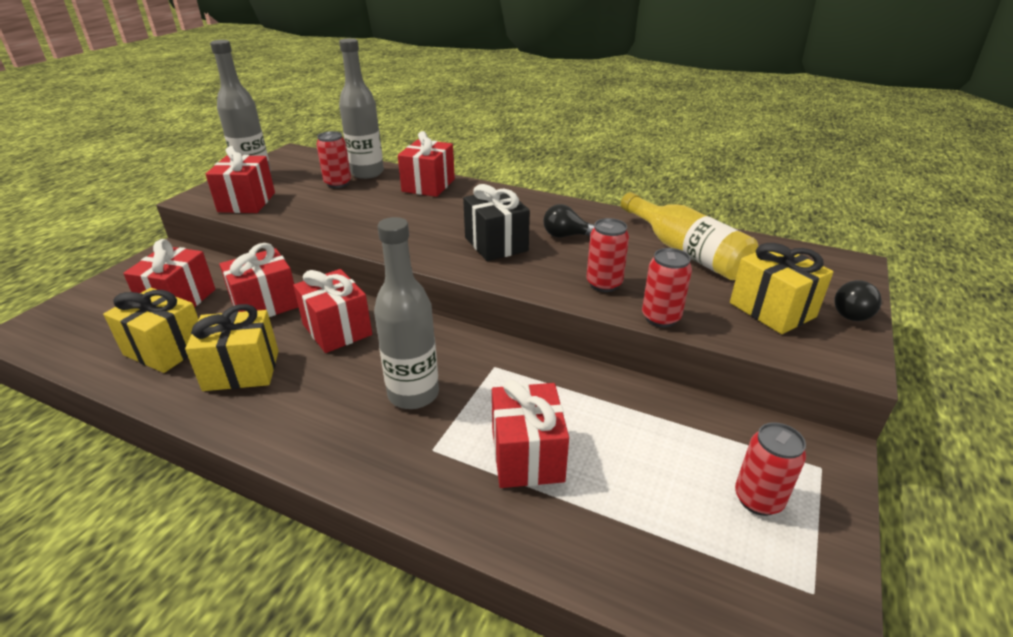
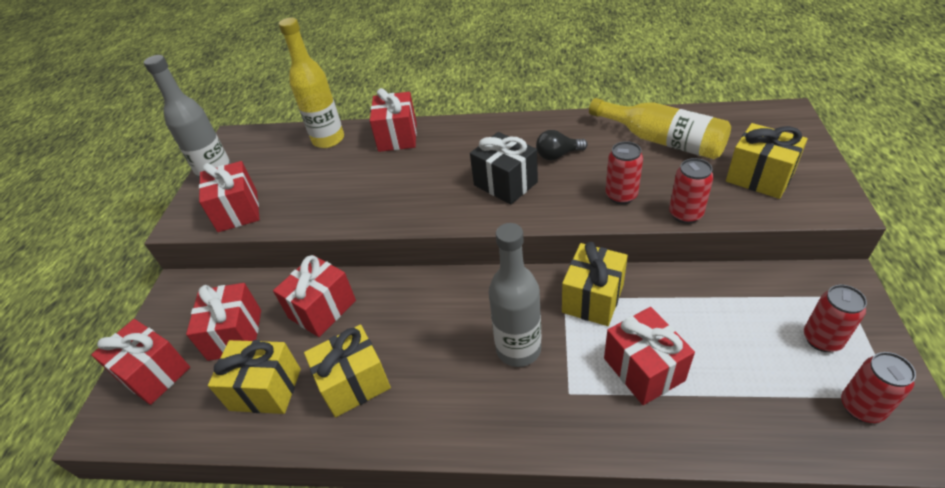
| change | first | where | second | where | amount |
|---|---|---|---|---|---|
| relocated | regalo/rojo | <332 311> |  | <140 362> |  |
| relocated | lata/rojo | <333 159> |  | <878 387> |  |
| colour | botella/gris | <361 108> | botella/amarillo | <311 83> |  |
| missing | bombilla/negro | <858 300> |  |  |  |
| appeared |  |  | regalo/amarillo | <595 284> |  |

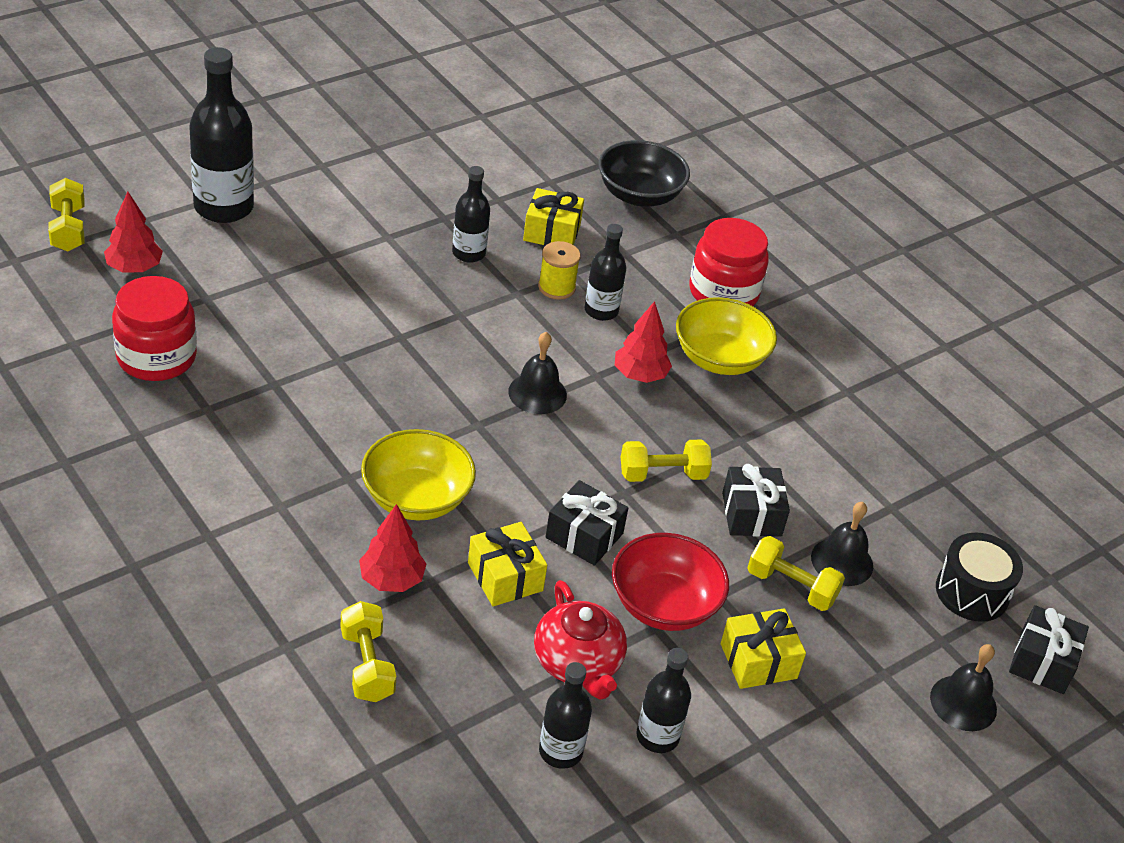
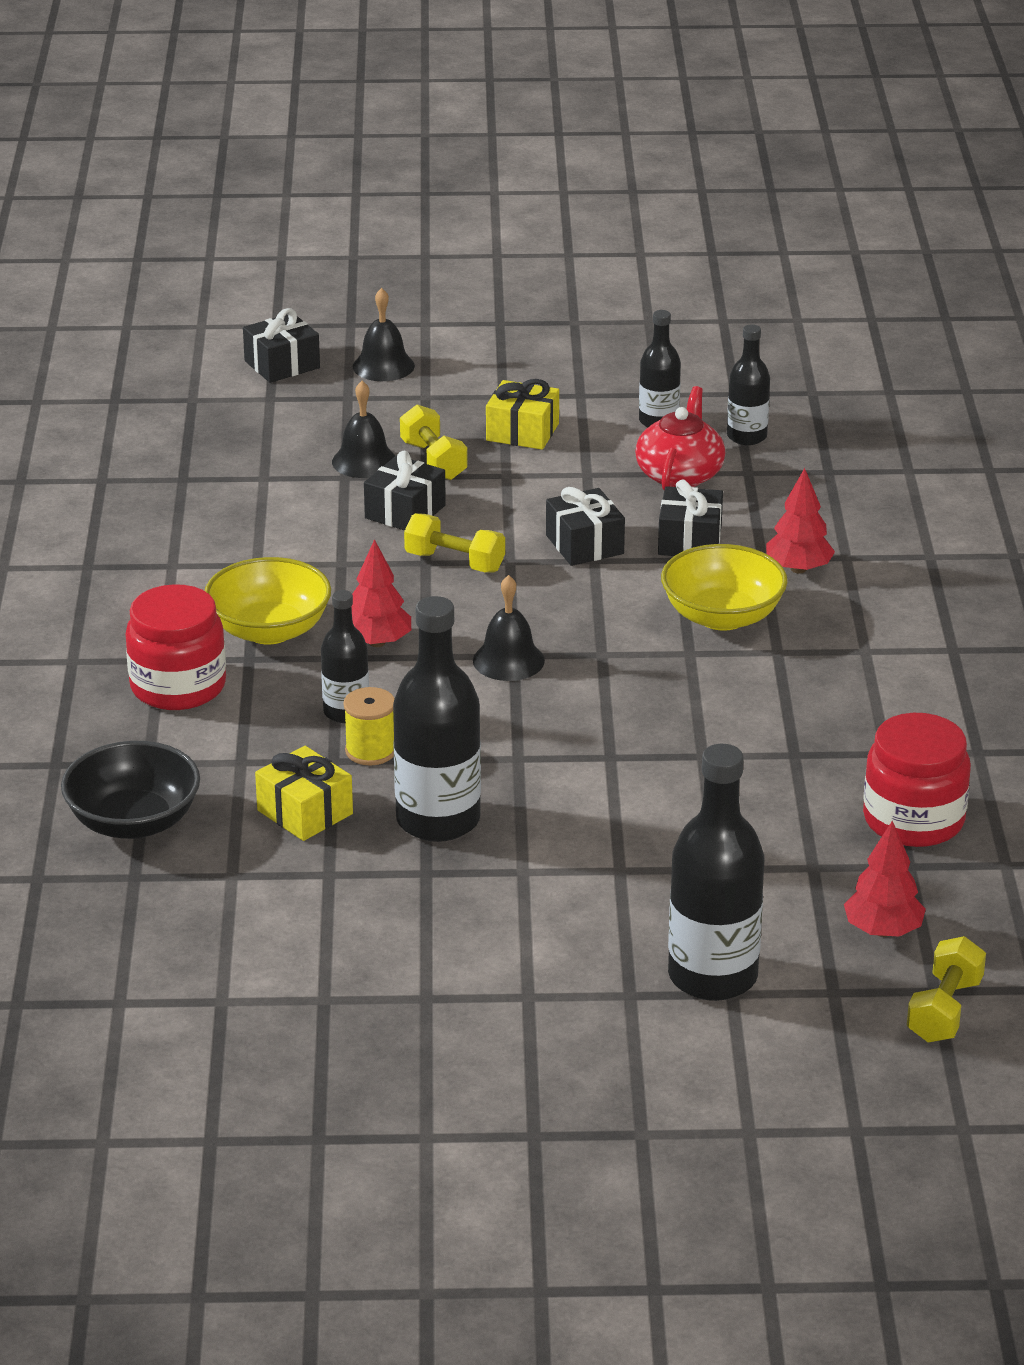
| change | first | where | second | where | amount |
|---|---|---|---|---|---|
| missing | mancuerna/amarillo | <368 651> |  |  |  |
| size | botella/negro | <471 214> |  | <437 719> | x1.75 |
| colour | regalo/amarillo | <507 564> | regalo/negro | <690 518> |  |
| missing | cuenco/rojo | <670 582> |  |  |  |
| missing | tambor/negro | <979 577> |  |  |  |

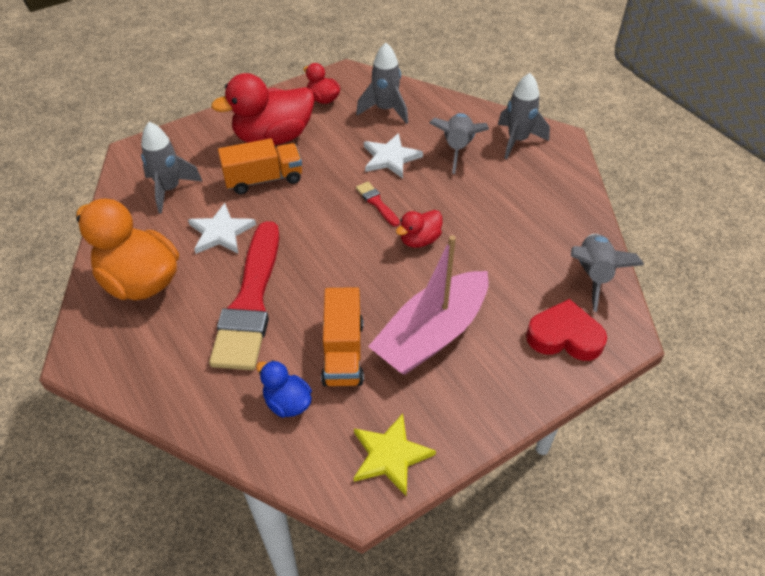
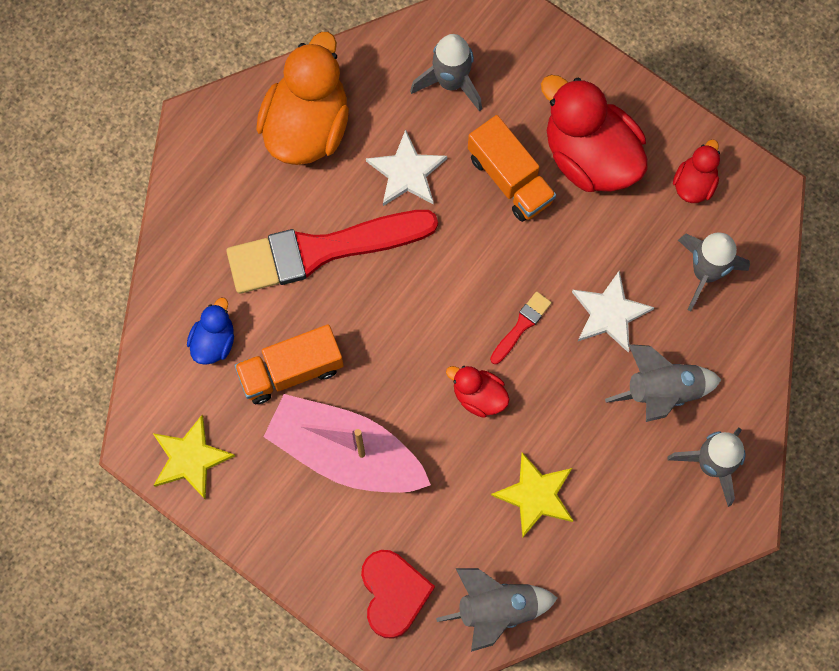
| change | first | where | second | where | amount |
|---|---|---|---|---|---|
| appeared |  |  | estrella/amarillo | <532 495> |  |

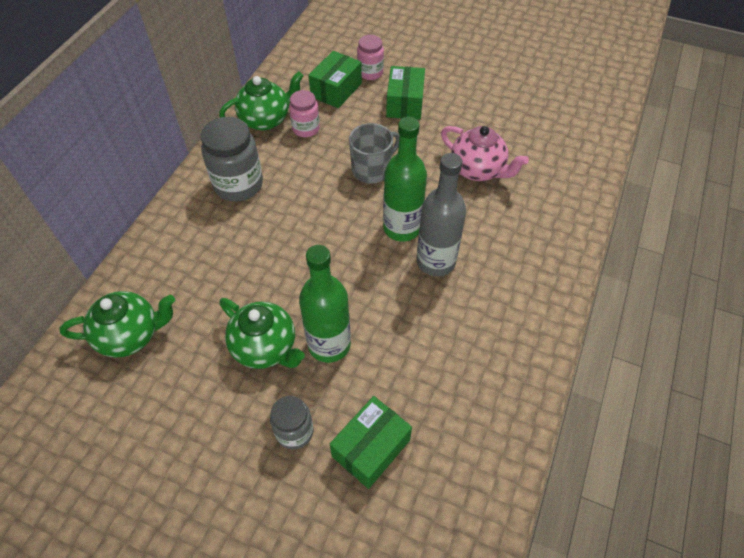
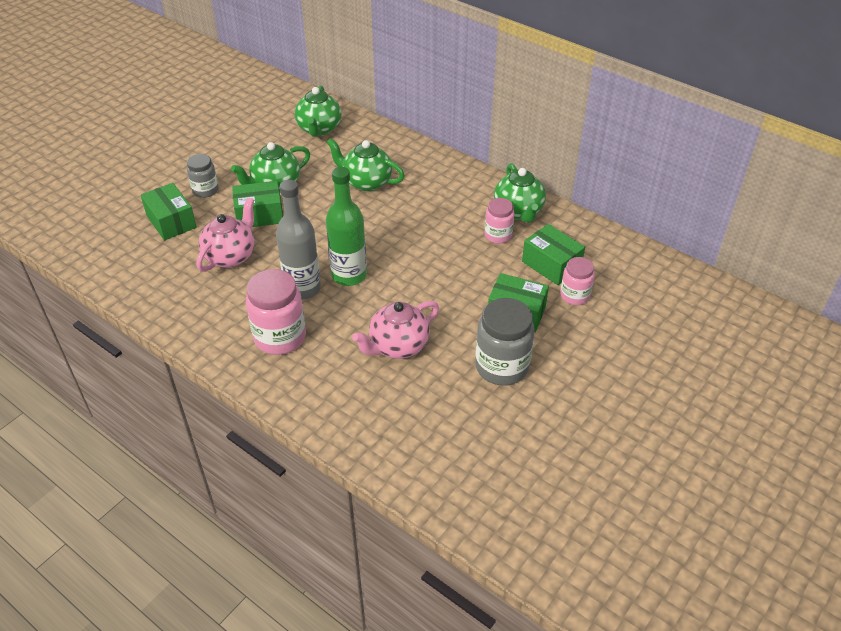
| change | first | where | second | where | amount |
|---|---|---|---|---|---|
| relocated | tarro/gris | <232 159> |  | <505 342> |  |
| exchanged | botella/verde | <325 304> | caja/verde | <257 204> |  |
| missing | taza/gris | <374 153> |  |  |  |
| appeared |  |  | tetera/rosa | <225 234> |  |
| appeared |  |  | tarro/rosa | <276 312> |  |
| appeared |  |  | tetera/verde | <365 164> |  |

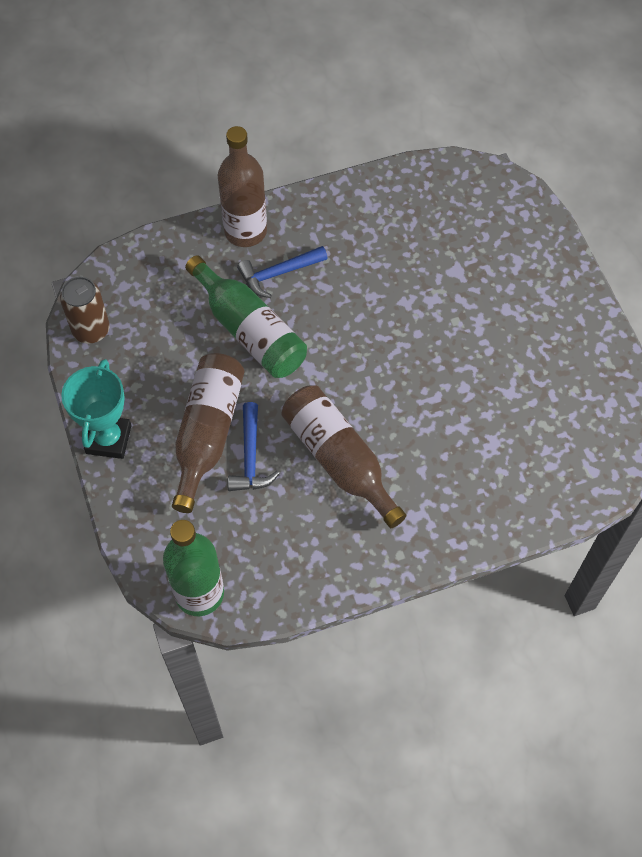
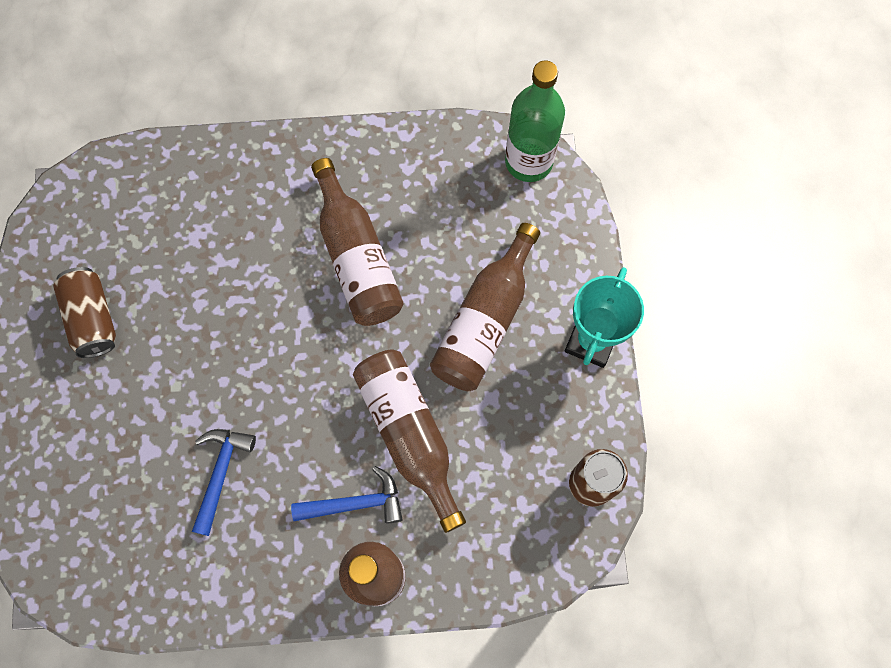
| change | first | where | second | where | amount |
|---|---|---|---|---|---|
| colour | botella/verde | <246 316> | botella/marrón | <409 441> |  |
| relocated | martillo/azul | <254 446> |  | <224 482> |  |
| appeared |  |  | lata/marrón | <84 312> |  |

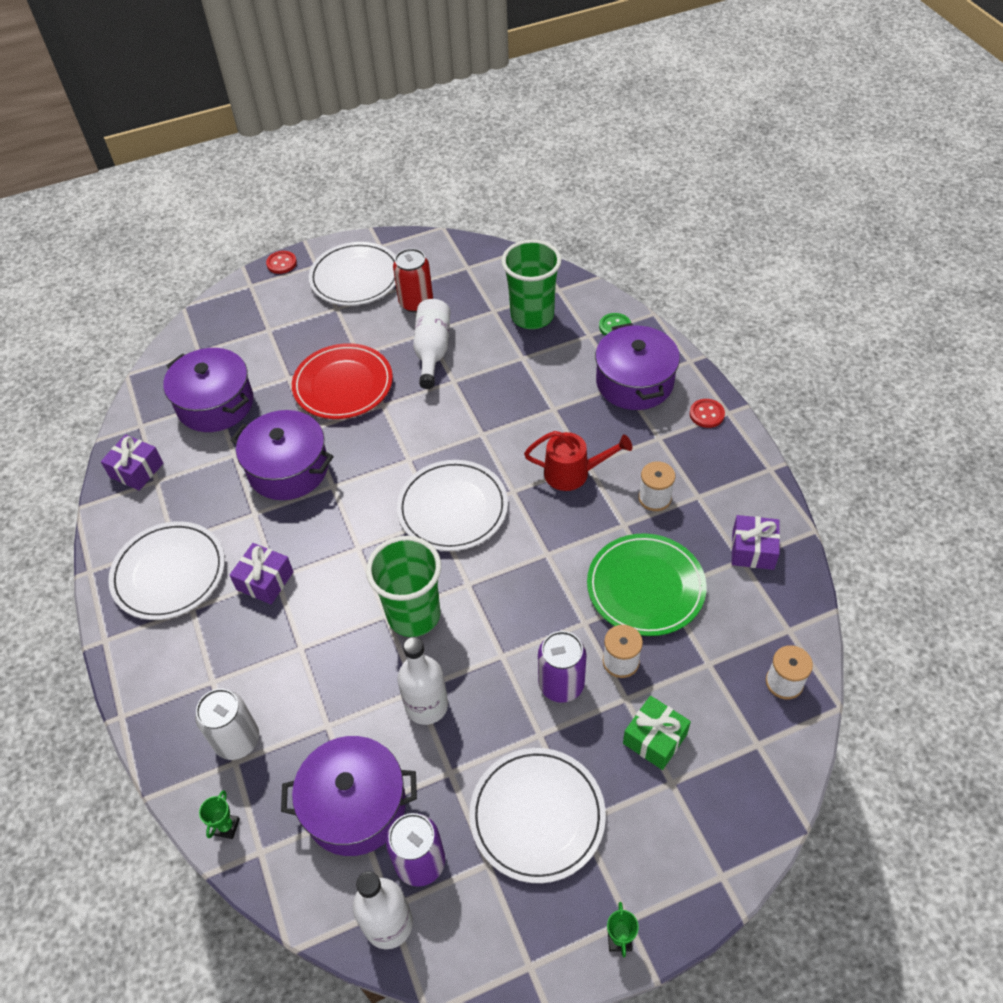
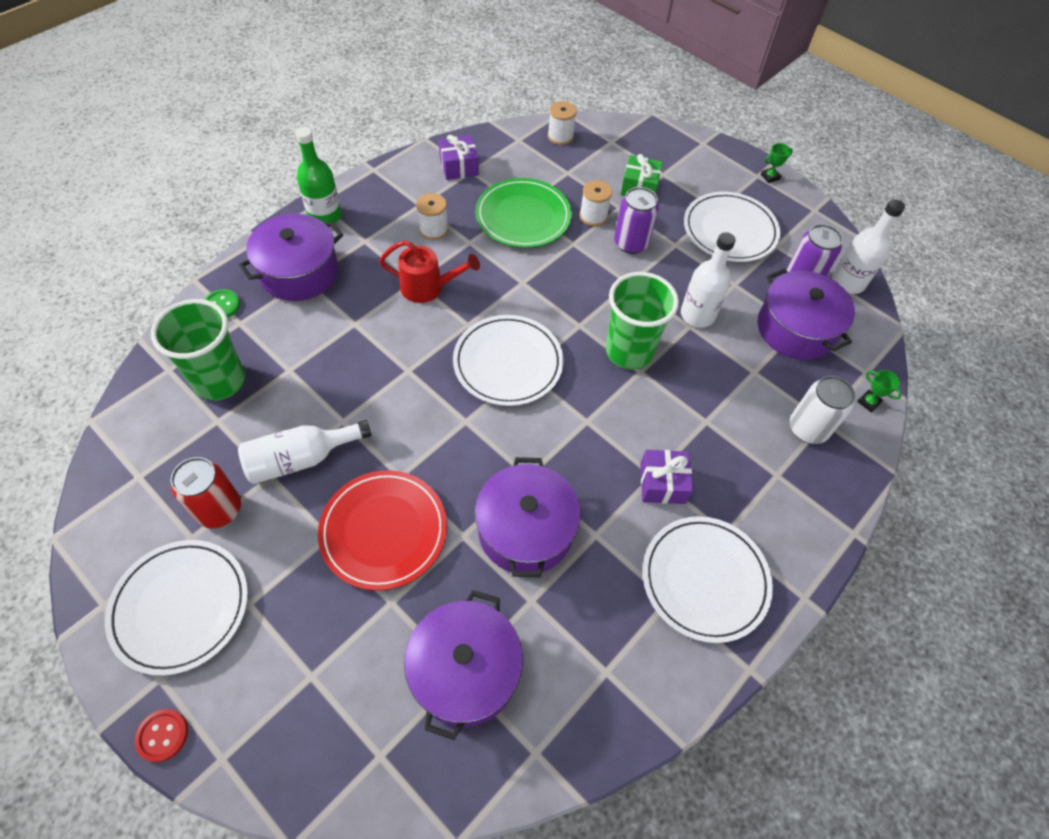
| change | first | where | second | where | amount |
|---|---|---|---|---|---|
| missing | regalo/morado | <132 462> |  |  |  |
| spun | trofeo/verde | <219 814> |  | <879 391> | 60 degrees clockwise |
| spun | regadera/rojo | <578 461> |  | <429 271> | 120 degrees clockwise |
| exchanged | botón/rojo | <707 413> | botella/verde | <318 175> |  |

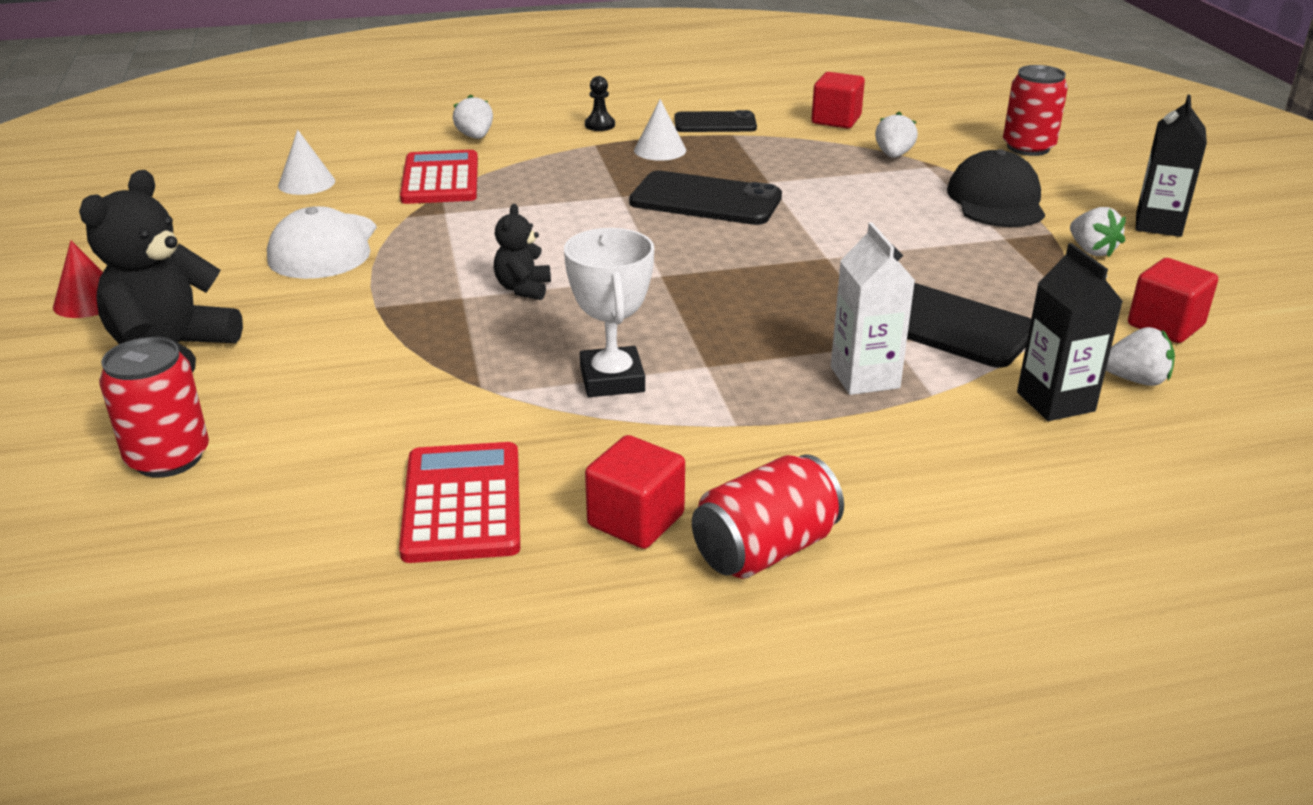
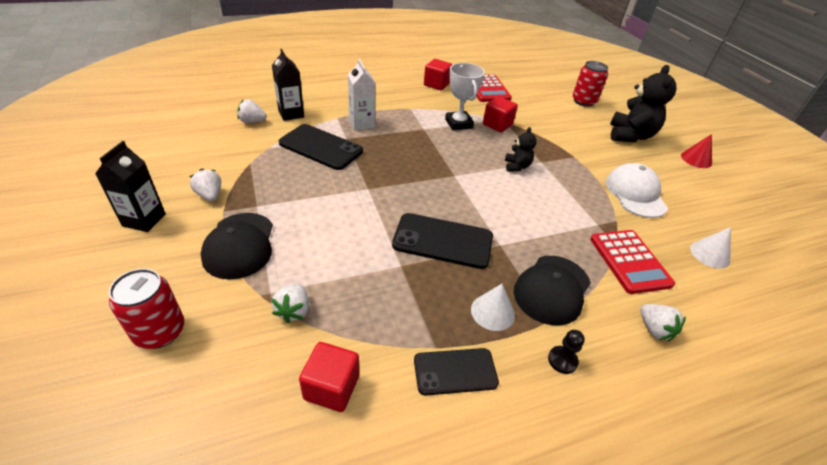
| change | first | where | second | where | amount |
|---|---|---|---|---|---|
| missing | lata/rojo | <768 516> |  |  |  |
| relocated | cubo/rojo | <1173 300> |  | <500 114> |  |
| appeared |  |  | gorra/negro | <552 291> |  |

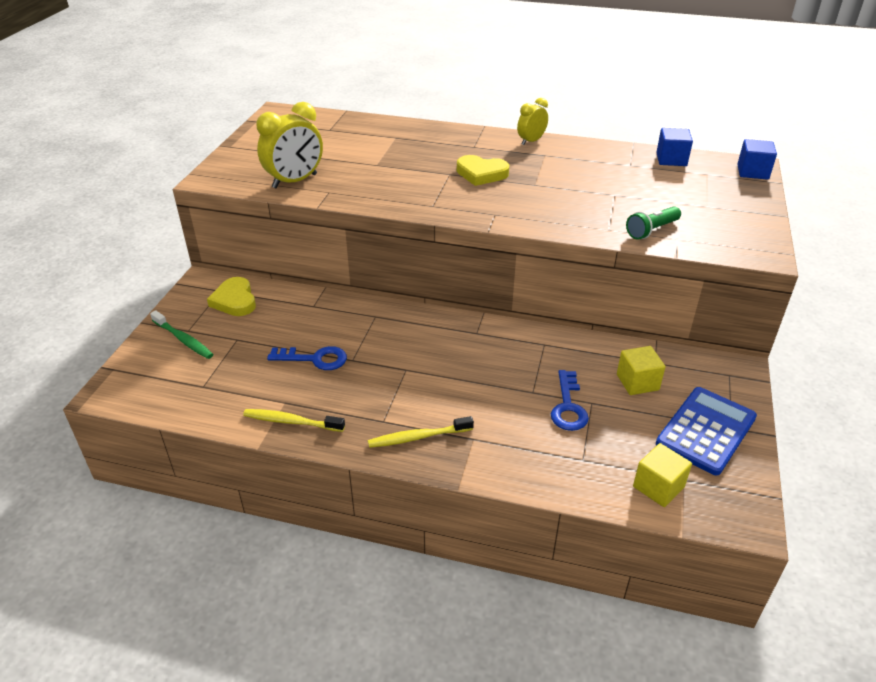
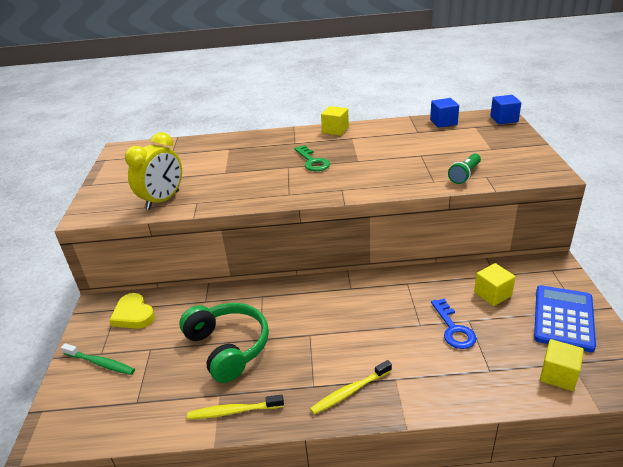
| change | first | where | second | where | amount |
|---|---|---|---|---|---|
| exchanged | llave/azul | <307 358> | auriculares/verde | <224 343> |  |
| exchanged | corazón/amarillo | <483 170> | llave/verde | <312 158> |  |
| exchanged | despertador/amarillo | <532 121> | cubo/amarillo | <335 121> |  |

